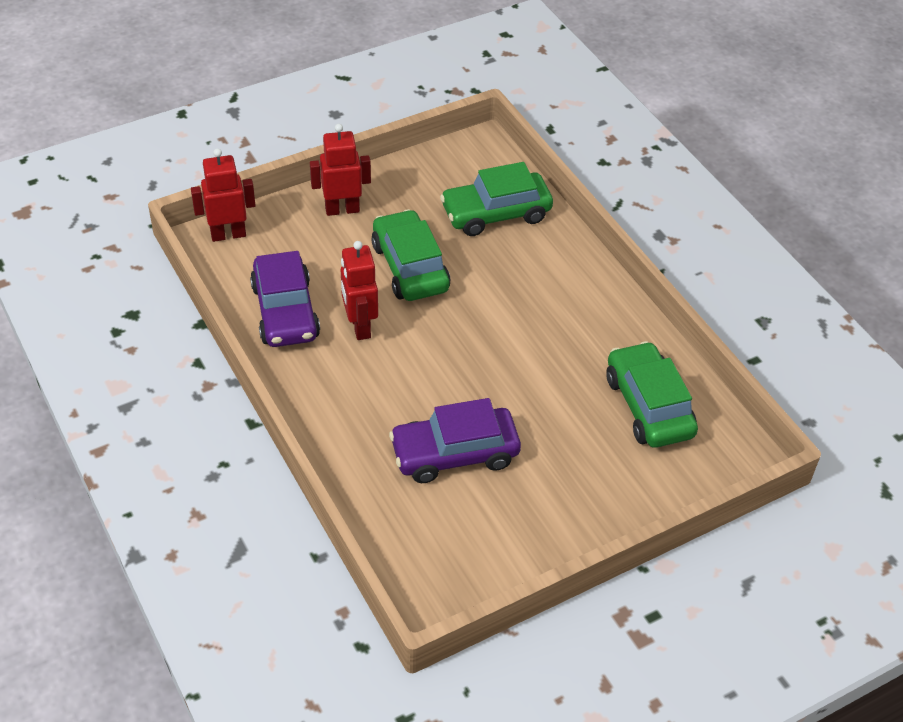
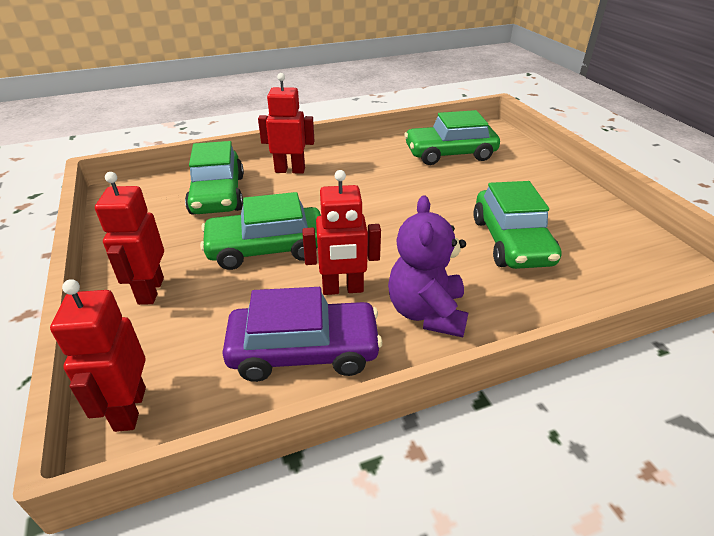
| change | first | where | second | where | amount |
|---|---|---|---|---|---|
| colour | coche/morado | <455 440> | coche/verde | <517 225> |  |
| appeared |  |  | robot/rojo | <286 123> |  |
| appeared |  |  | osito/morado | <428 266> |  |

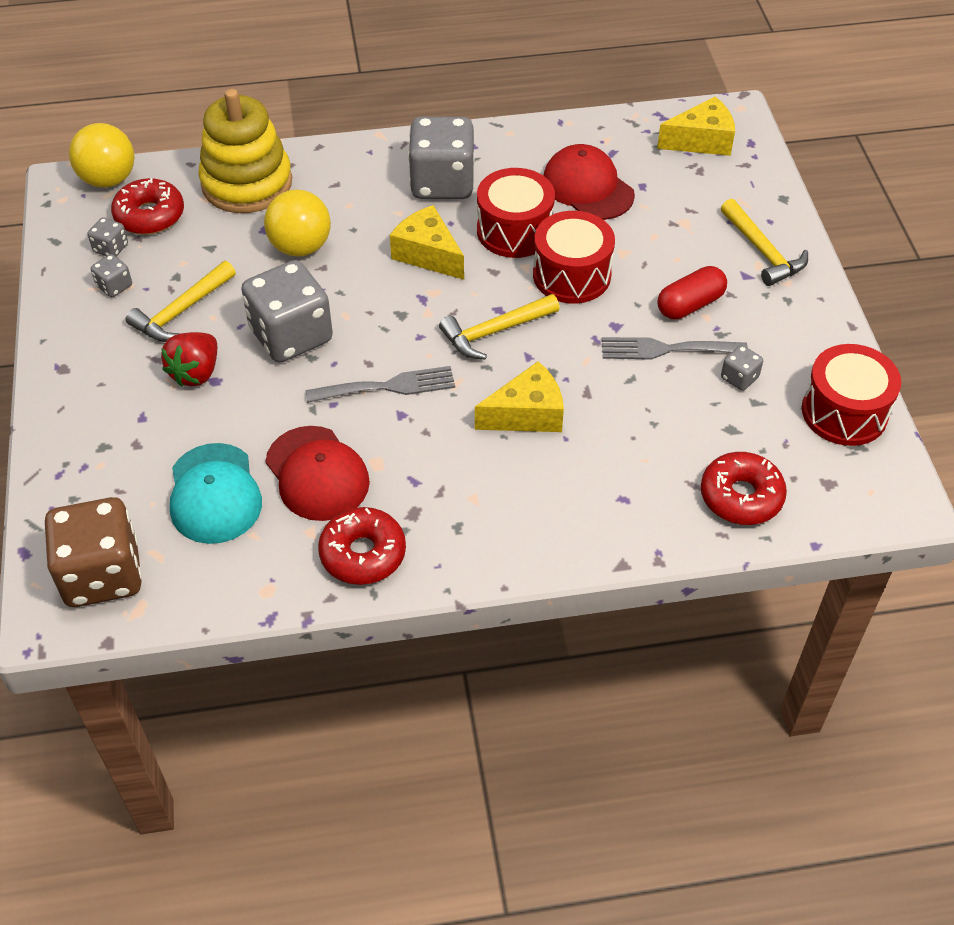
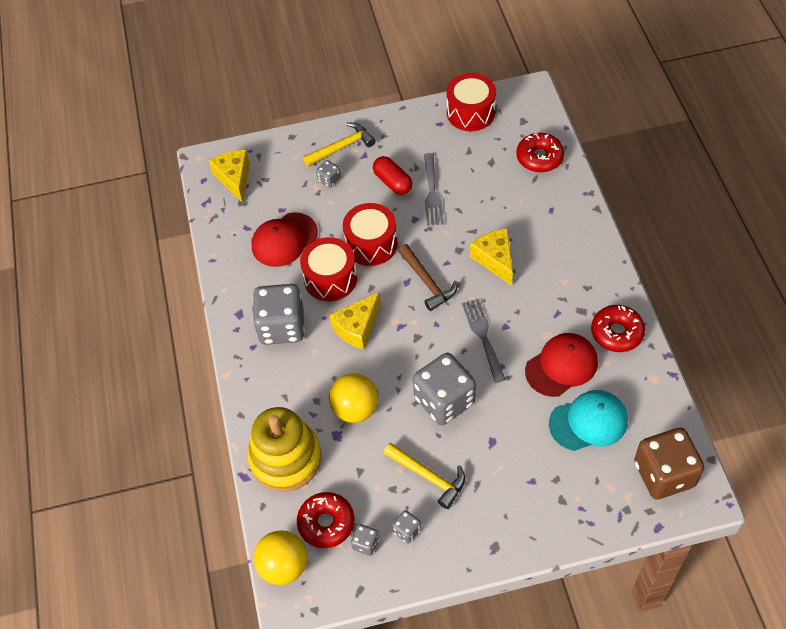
| change | first | where | second | where | amount |
|---|---|---|---|---|---|
| missing | fresa/rojo | <189 359> |  |  |  |
| colour | martillo/amarillo | <499 326> | martillo/marrón | <427 277> |  |
| relocated | dado/gris | <742 368> |  | <328 174> |  |

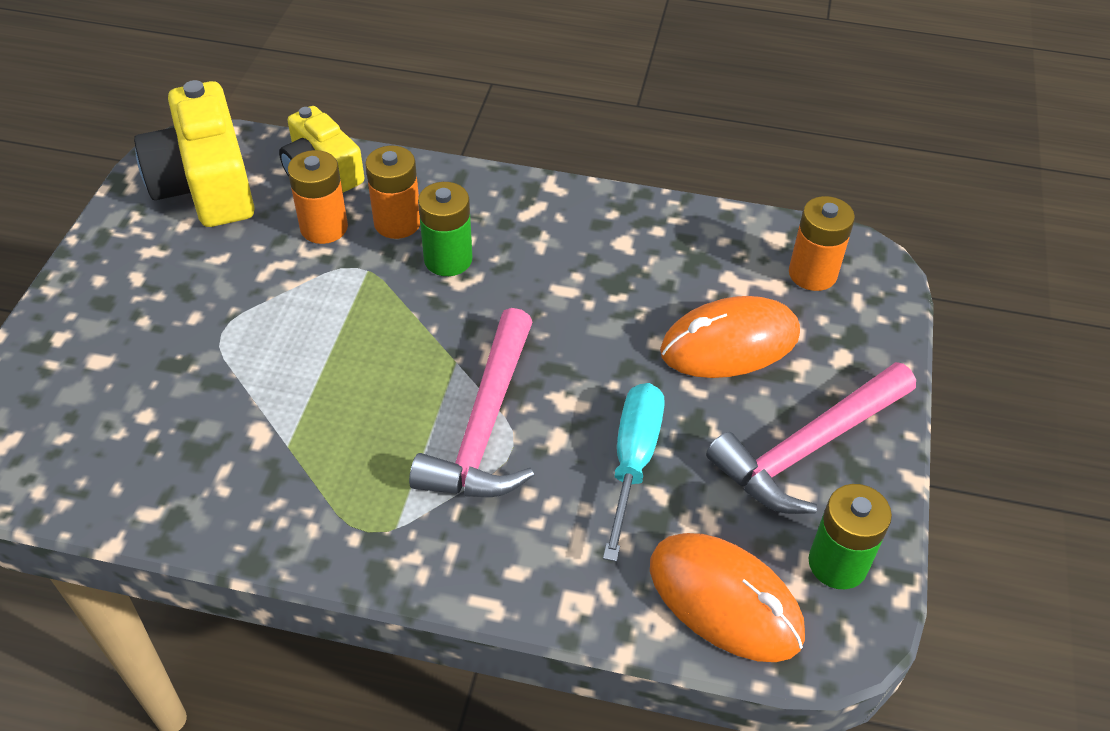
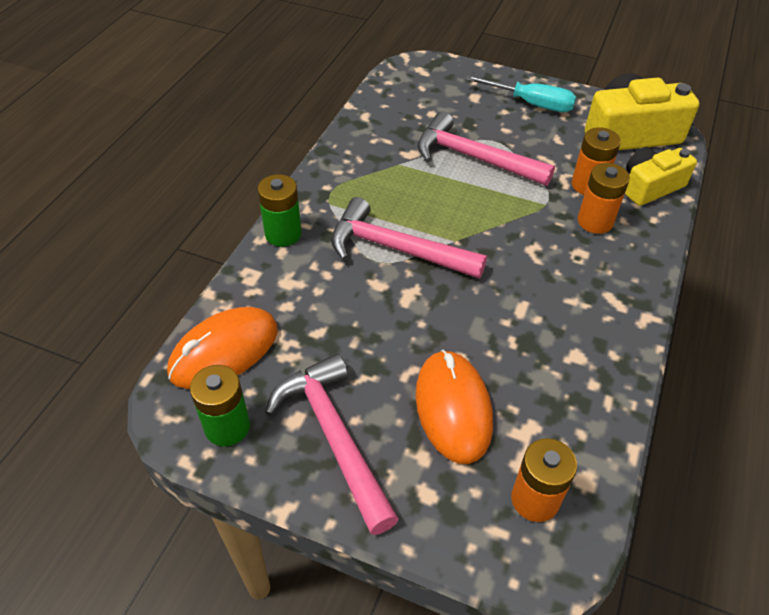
| change | first | where | second | where | amount |
|---|---|---|---|---|---|
| relocated | pila/verde | <445 229> |  | <280 210> |  |
| relocated | destornillador/turquesa | <634 472> |  | <520 93> |  |
| appeared |  |  | martillo/rosa | <486 148> |  |

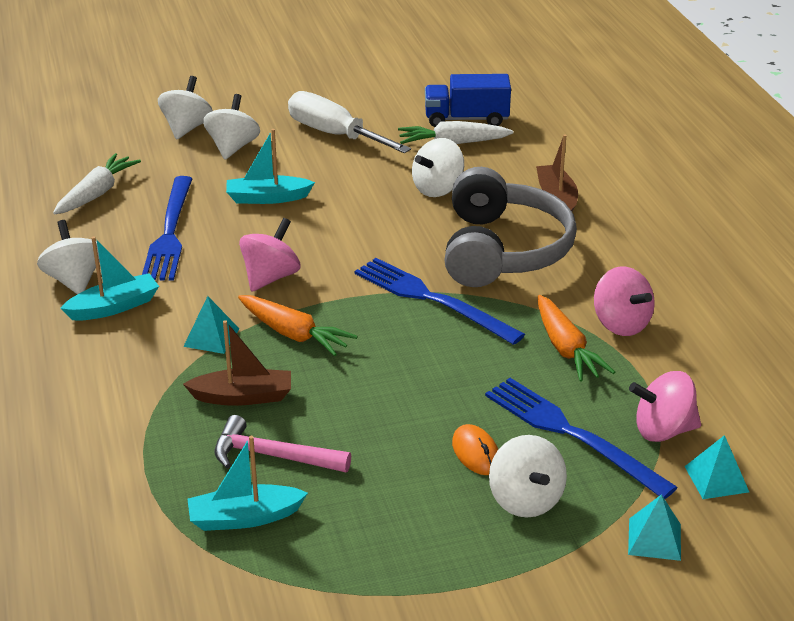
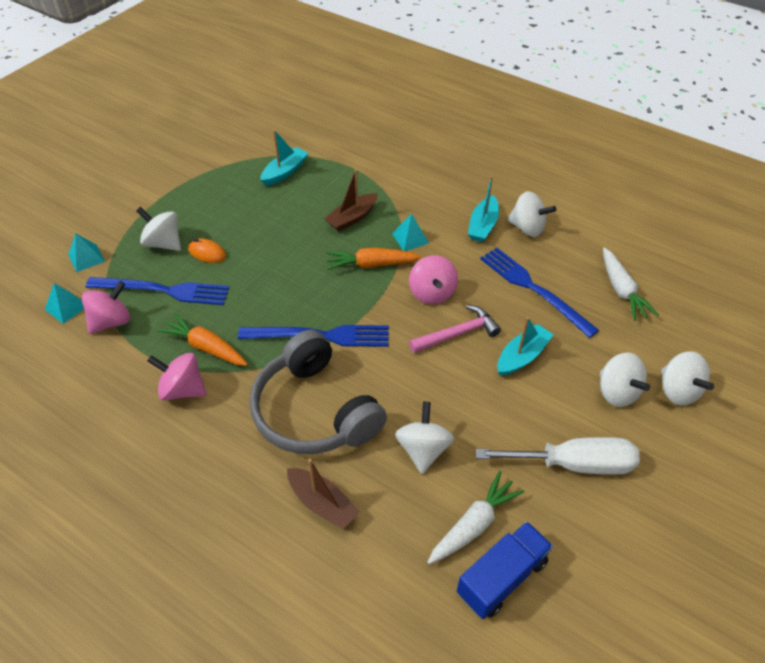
| change | first | where | second | where | amount |
|---|---|---|---|---|---|
| relocated | martillo/rosa | <282 443> |  | <455 329> |  |

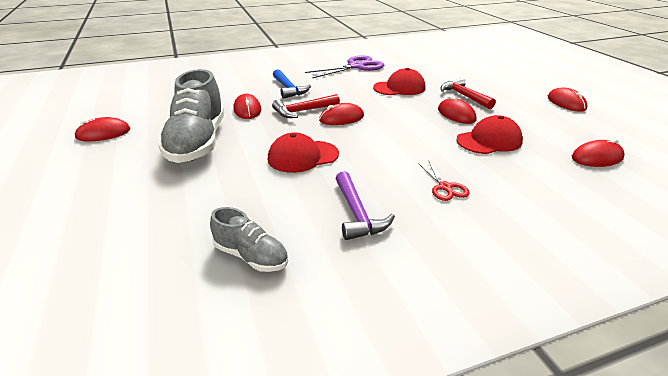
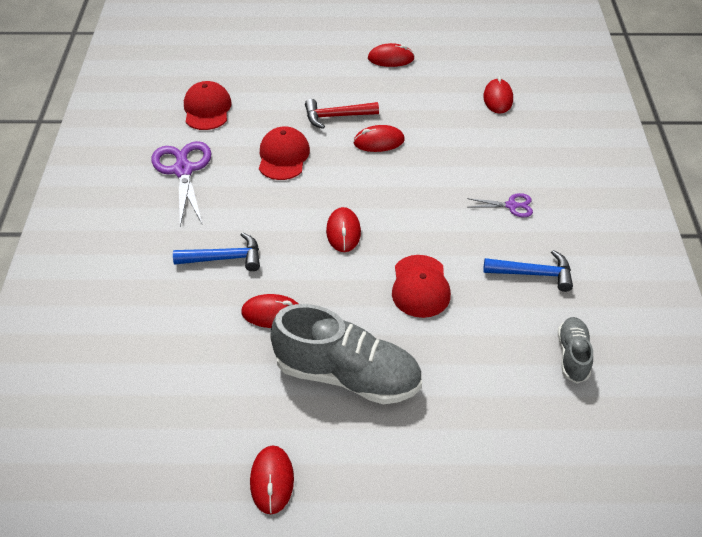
| change | first | where | second | where | amount |
|---|---|---|---|---|---|
| spun | zapato/gris | <249 239> |  | <575 350> | 45 degrees counterclockwise |
| missing | martillo/rojo | <306 106> |  |  |  |
| colour | martillo/morado | <365 205> | martillo/azul | <528 271> |  |
| colour | tijeras/rojo | <444 181> | tijeras/morado | <500 205> |  |
| relocated | gorra/rojo | <490 134> |  | <208 105> |  |

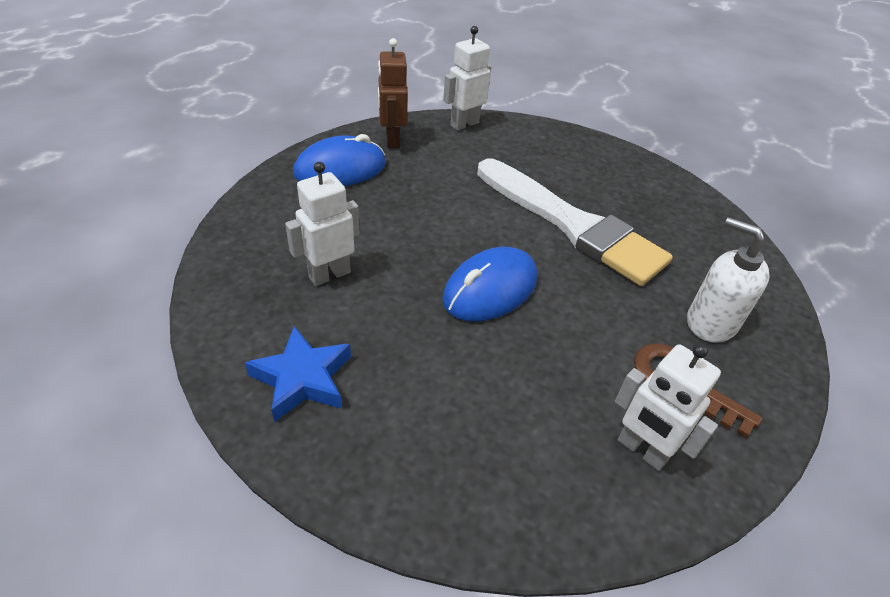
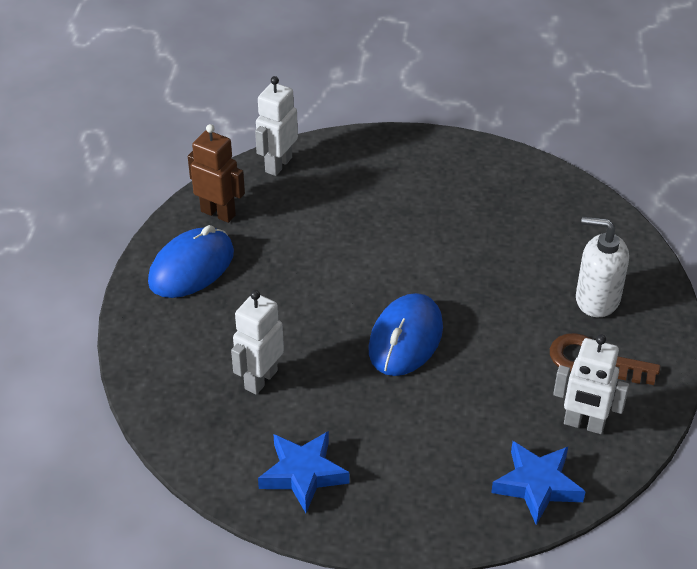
| change | first | where | second | where | amount |
|---|---|---|---|---|---|
| spun | robot/marrón | <393 93> |  | <216 173> | 150 degrees clockwise |
| missing | pincel/blanco | <575 222> |  |  |  |
| appeared |  |  | estrella/azul | <538 483> |  |

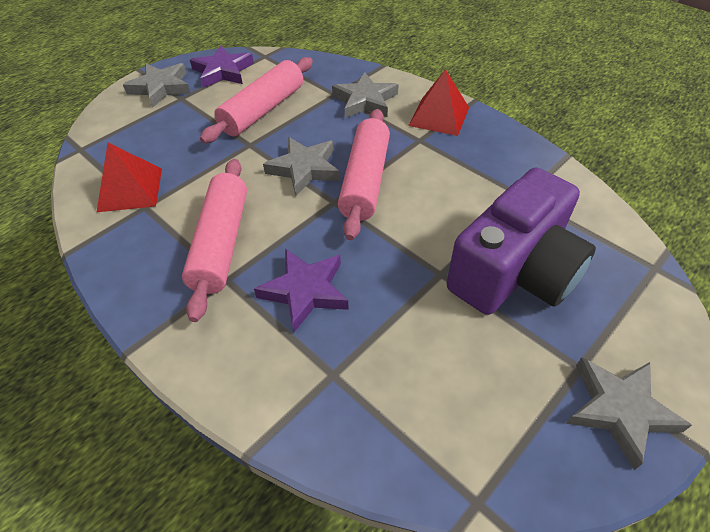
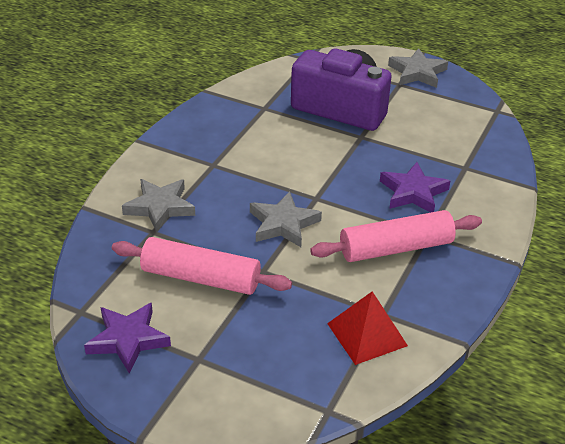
| change | first | where | second | where | amount |
|---|---|---|---|---|---|
| missing | estrella/gris | <157 85> |  |  |  |
| missing | rodillo/rosa | <364 174> |  |  |  |
| missing | pirámide/rojo | <438 102> |  |  |  |

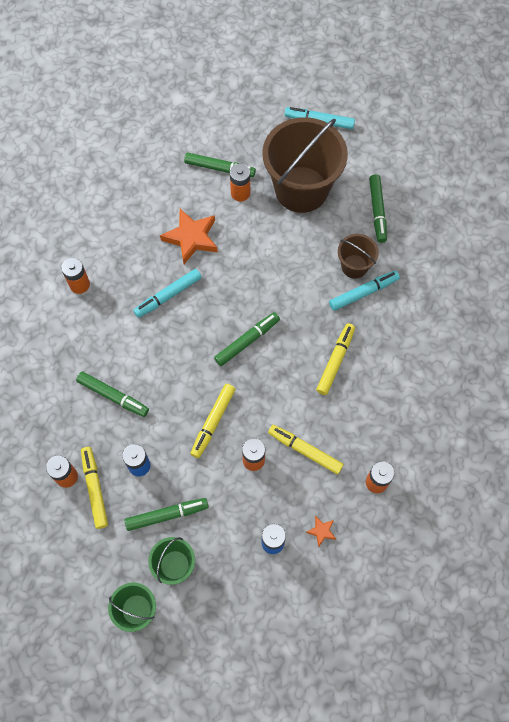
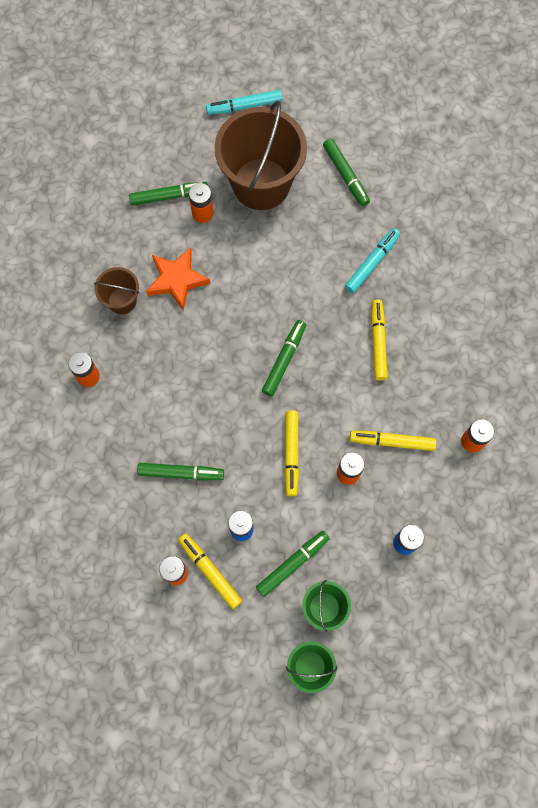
| change | first | where | second | where | amount |
|---|---|---|---|---|---|
| missing | rotulador/turquesa | <167 293> |  |  |  |
| missing | estrella/naranja | <321 531> |  |  |  |
| relocated | balde/marrón | <358 256> |  | <116 290> |  |

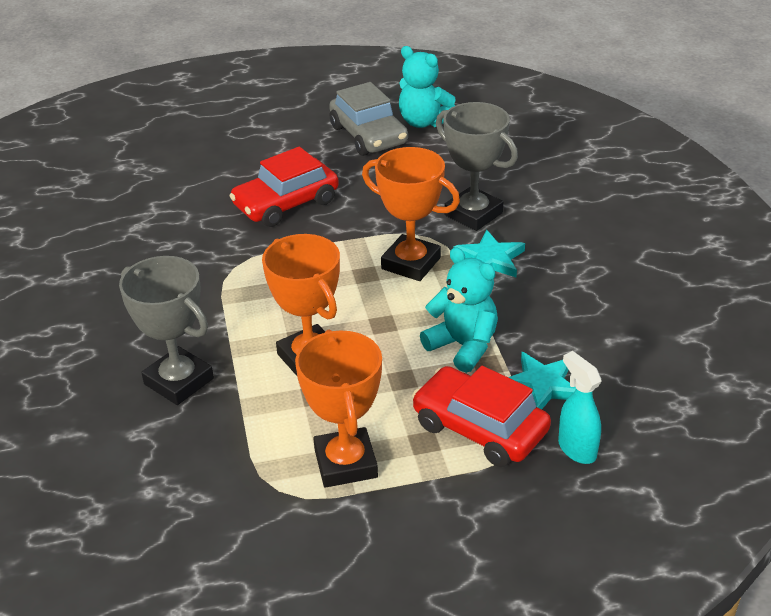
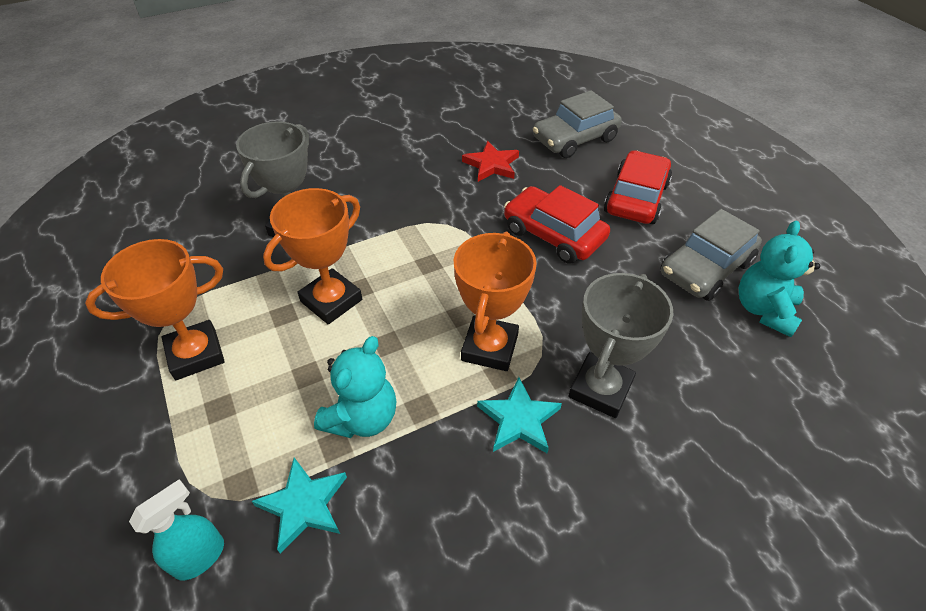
| change | first | where | second | where | amount |
|---|---|---|---|---|---|
| relocated | coche/rojo | <481 416> |  | <638 187> |  |
| appeared |  |  | estrella/rojo | <490 161> |  |
| appeared |  |  | coche/gris | <577 124> |  |

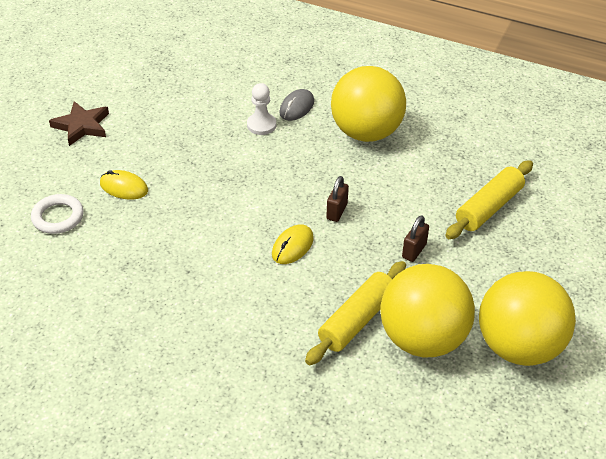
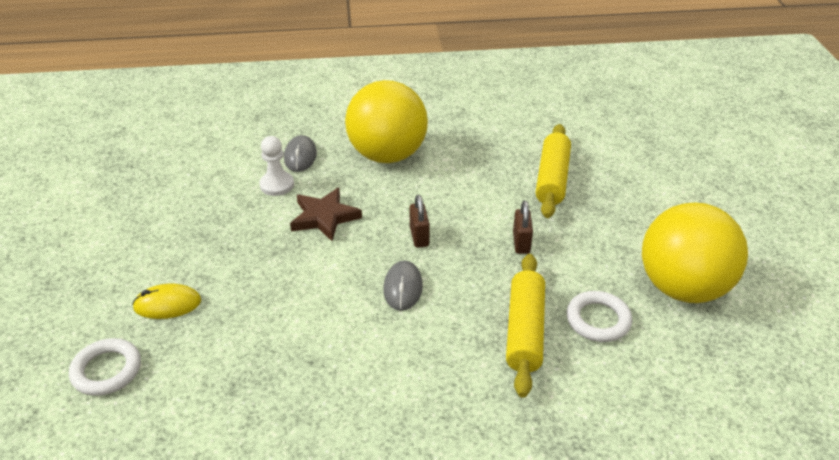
| change | first | where | second | where | amount |
|---|---|---|---|---|---|
| relocated | estrella/marrón | <79 123> |  | <326 214> |  |
| colour | ratón/amarillo | <293 244> | ratón/gris | <403 286> |  |
| exchanged | pelota/amarillo | <427 310> | anillo/blanco | <599 316> |  |

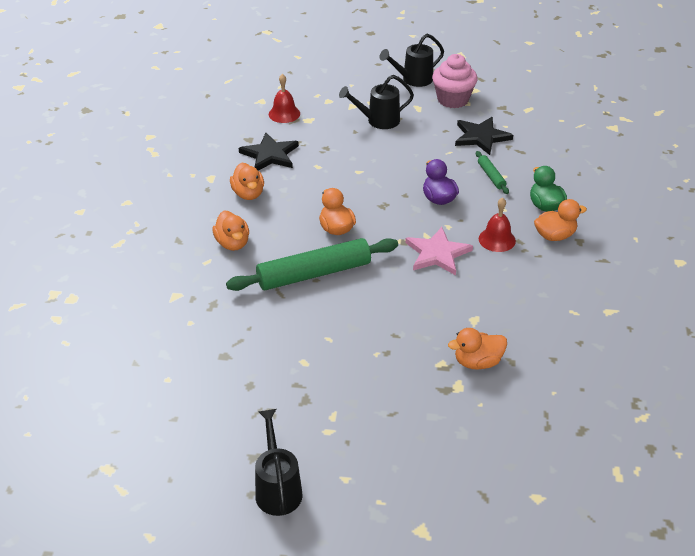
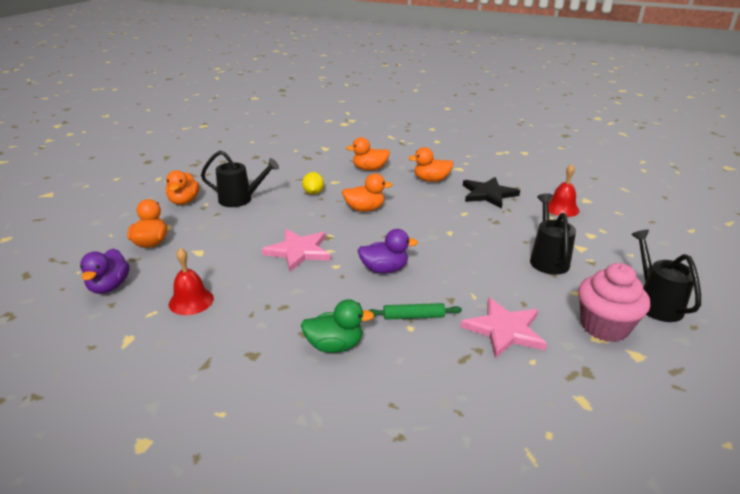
| change | first | where | second | where | amount |
|---|---|---|---|---|---|
| exchanged | rodillo/verde | <312 264> | limón/amarillo | <313 183> |  |
| relocated | regadera/negro | <279 462> |  | <240 179> |  |
| colour | estrella/negro | <484 136> | estrella/rosa | <504 327> |  |
| relocated | campana/rojo | <497 224> |  | <191 281> |  |
| relocated | pato/naranja | <560 220> |  | <182 187> |  |
| appeared |  |  | pato/morado | <104 271> |  |

